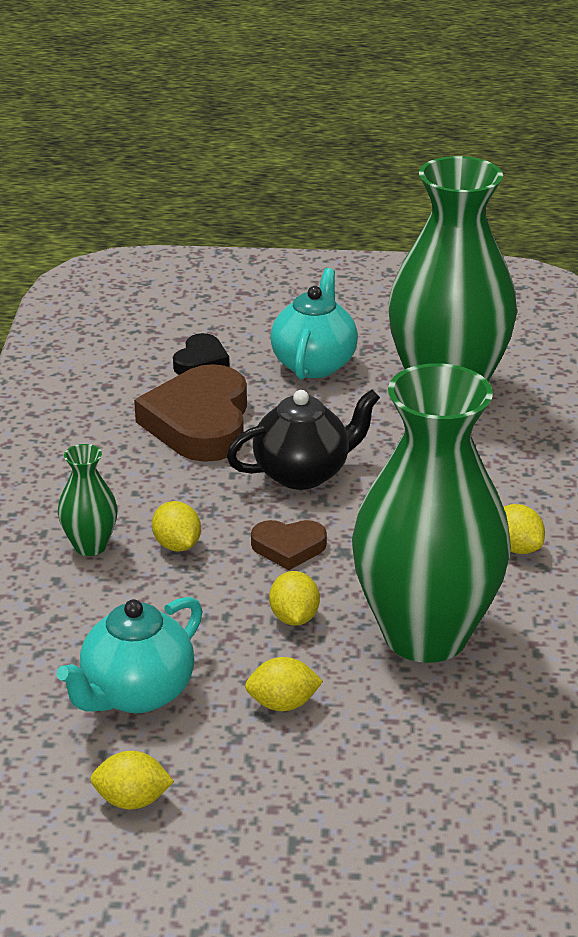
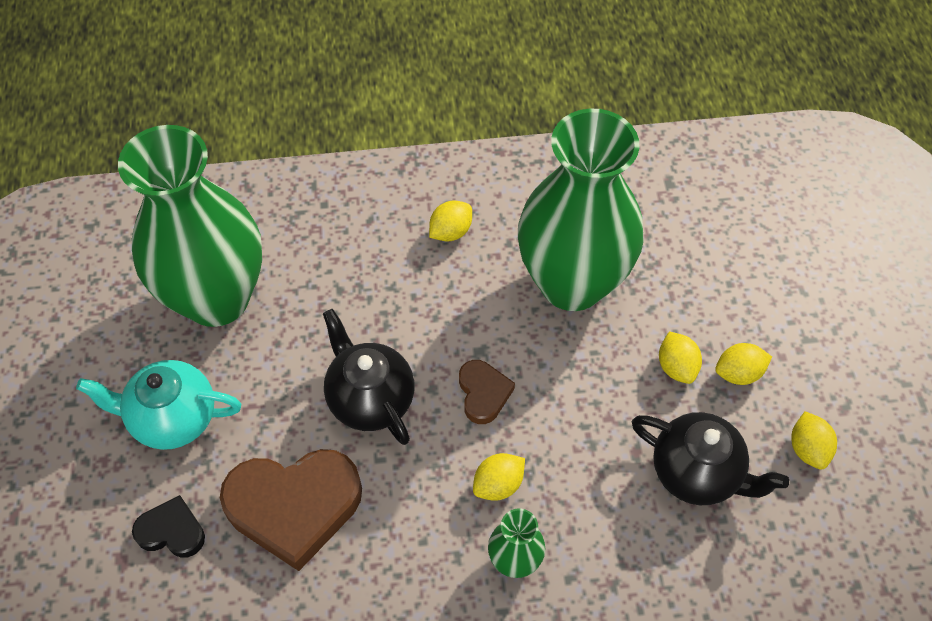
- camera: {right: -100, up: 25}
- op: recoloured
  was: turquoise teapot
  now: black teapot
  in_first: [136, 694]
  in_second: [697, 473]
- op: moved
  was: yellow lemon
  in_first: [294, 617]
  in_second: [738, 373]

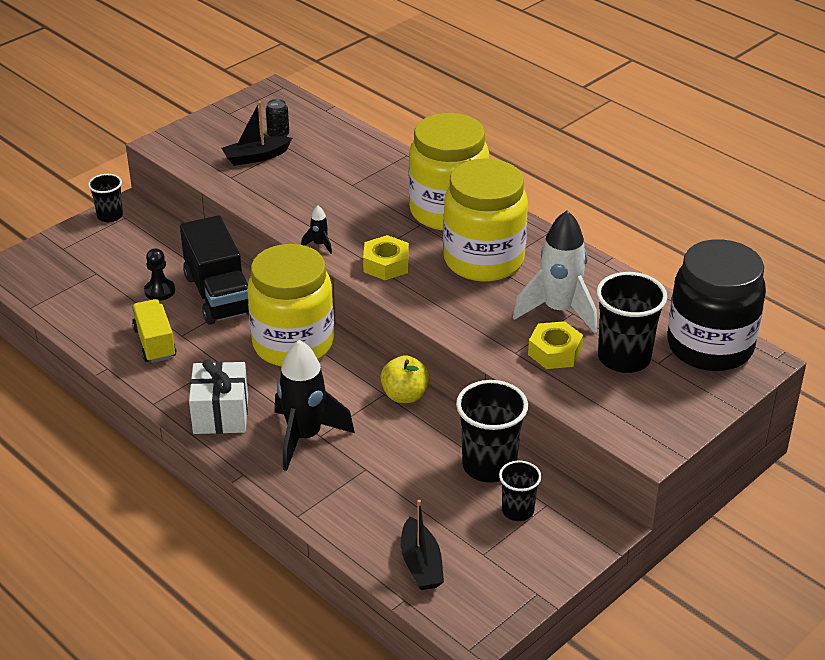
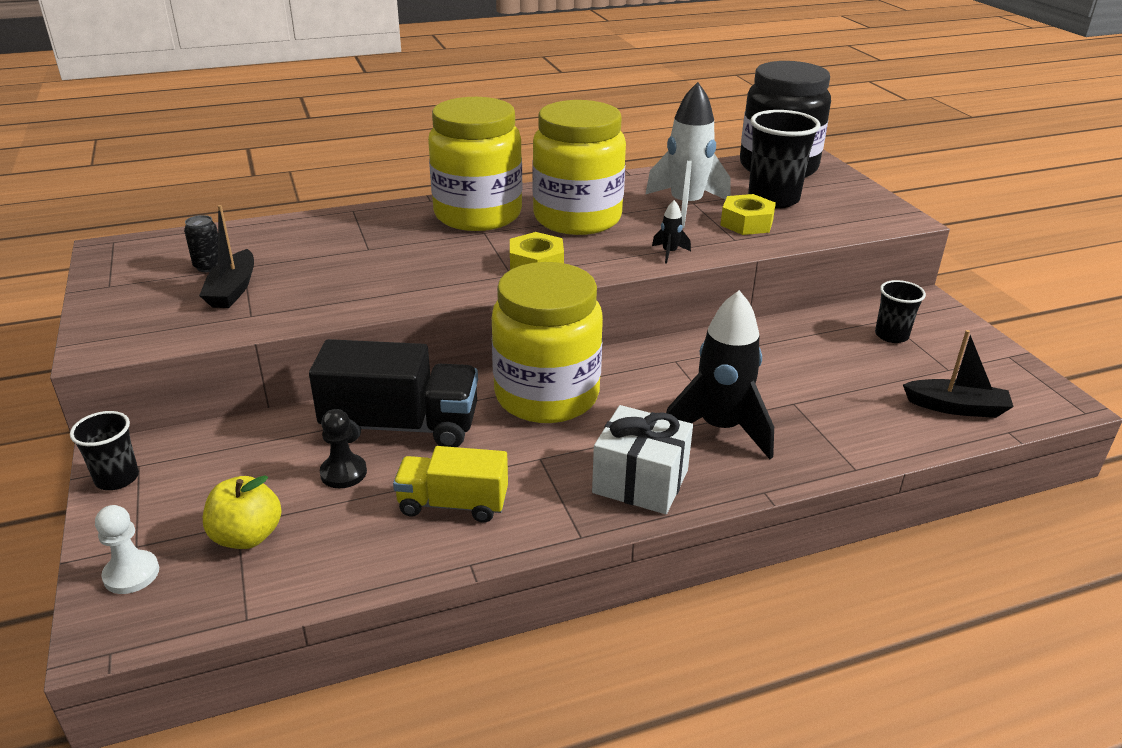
- camera: {right: -65, up: -5}
- op: added
  now: white pawn
  in_second: [131, 574]
- op: moved
  was: yellow apple
  in_first: [405, 395]
  in_second: [247, 536]
- op: moved
  was: black rocket
  in_first: [319, 245]
  in_second: [669, 253]
- op: removed
  was: black cup
  in_first: [489, 466]

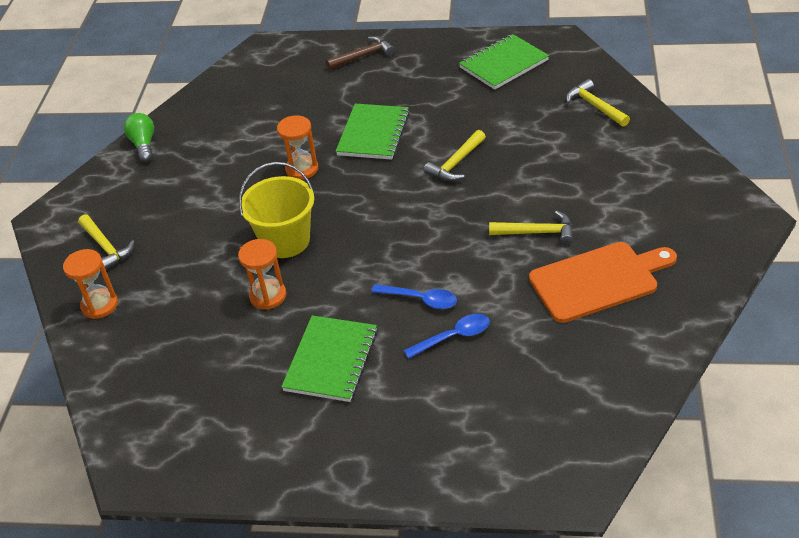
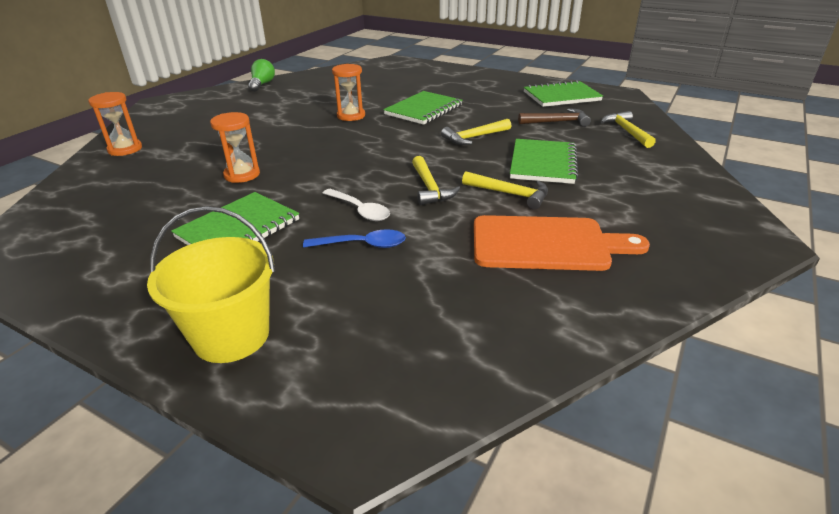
- camera: {right: 20, up: -10}
- op: moved
  was: yellow bucket
  in_first: [285, 241]
  in_second: [231, 336]
- op: recoloured
  was: blue spoon
  now: white spoon
  in_first: [420, 299]
  in_second: [360, 210]
- op: moved
  was: yellow hammer
  in_first: [106, 247]
  in_second: [430, 188]
- op: added
  now: green notebook
  in_second: [543, 163]
- op: moved
  was: brown hammer
  in_first: [363, 56]
  in_second: [557, 122]

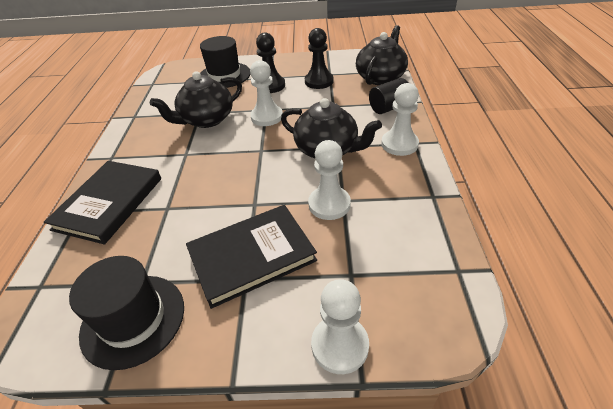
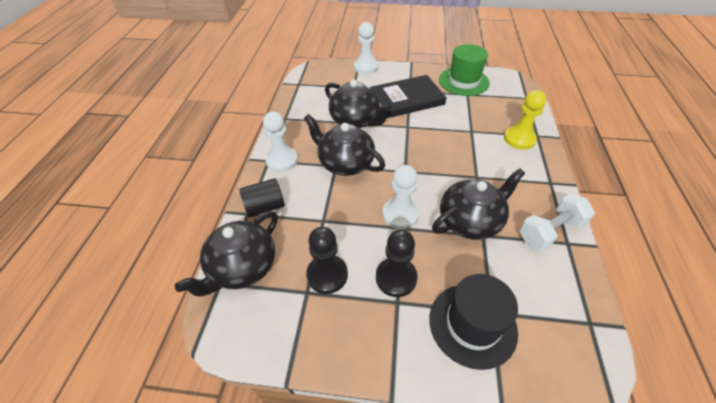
- camera: {right: -175, up: 5}
- op: replaced
  was: white pawn
  now: black teapot
  in_first: [329, 204]
  in_second: [355, 121]
- op: recoloured
  was: black hat
  now: green hat
  in_first: [133, 319]
  in_second: [463, 81]
- op: replaced
  was: black book
  now: yellow pawn
  in_first: [109, 203]
  in_second: [519, 139]
- op: added
  now: white dumbbell
  in_second: [550, 231]

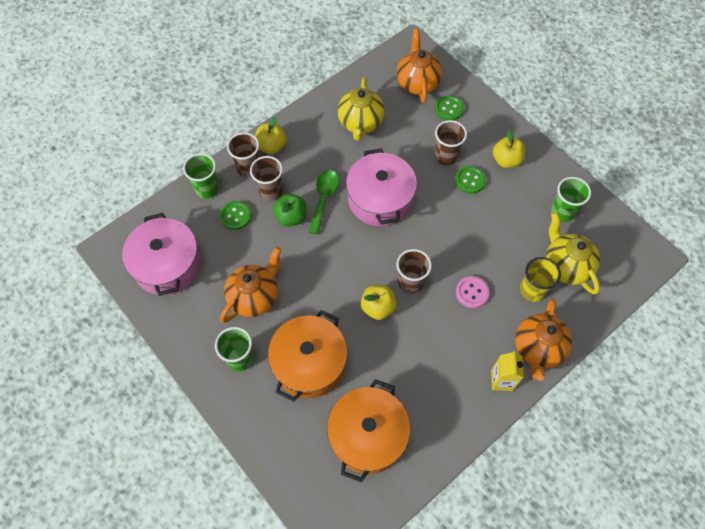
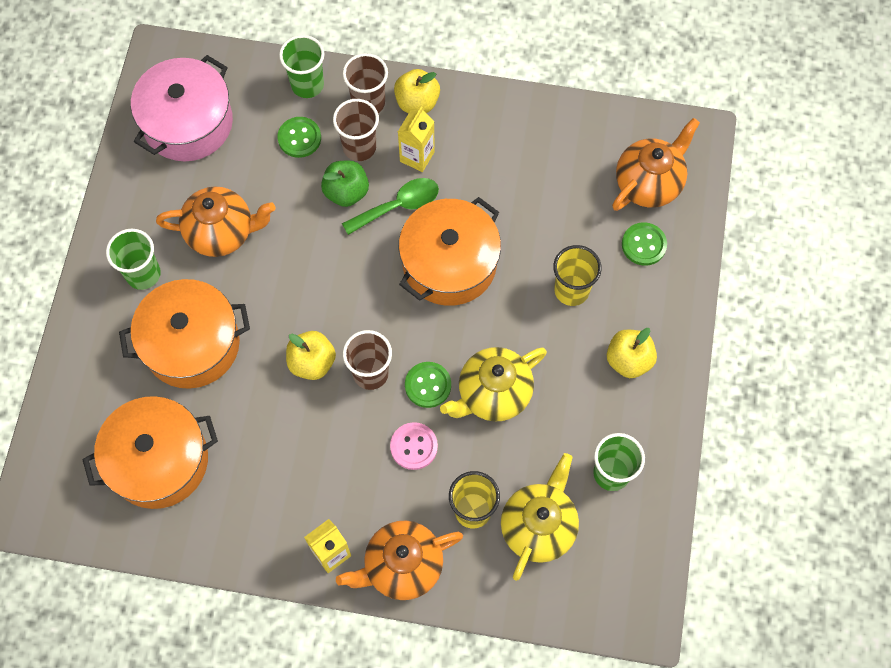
- camera: {right: 50, up: 5}
- op: added
  now: yellow carton
  in_second: [417, 156]
- op: recoloured
  was: pink pot
  now: orange pot
  in_first: [380, 199]
  in_second: [449, 263]
- op: moved
  was: green button
  in_first: [470, 180]
  in_second: [428, 385]
- op: moved
  was: yellow teapot
  in_first: [360, 123]
  in_second: [493, 394]
- op: recoloured
  was: brown cup
  now: yellow cup
  in_first: [446, 156]
  in_second: [571, 290]

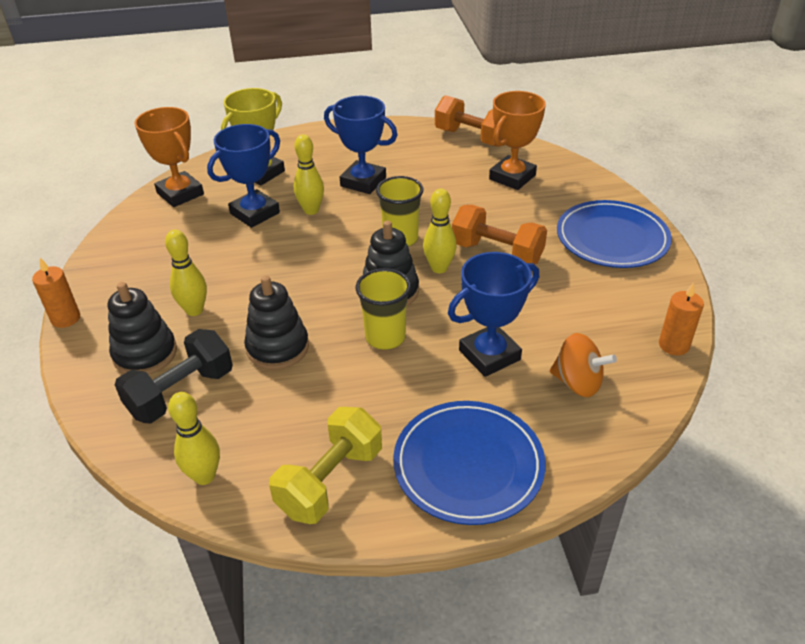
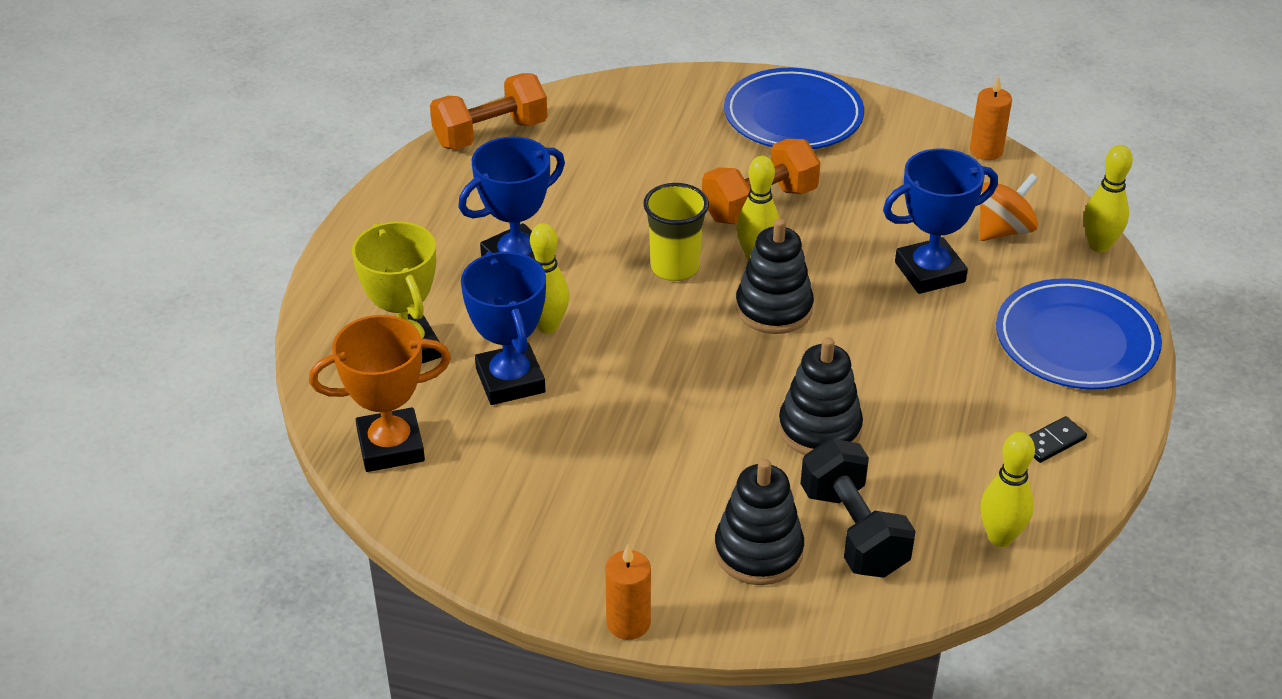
- camera: {right: -65, up: 0}
- op: turned
  was: blue trophy
  in_first: [489, 355]
  in_second: [929, 272]
  clockwise: 75
- op: replaced
  was: yellow dumbbell
  now: black domino
  in_first: [330, 481]
  in_second: [1052, 442]
- op: moved
  was: yellow bowling pin
  in_first: [194, 310]
  in_second: [1099, 245]
- op: removed
  was: yellow cup
  in_first: [385, 337]
- op: removed
  was: orange trophy
  in_first: [512, 177]

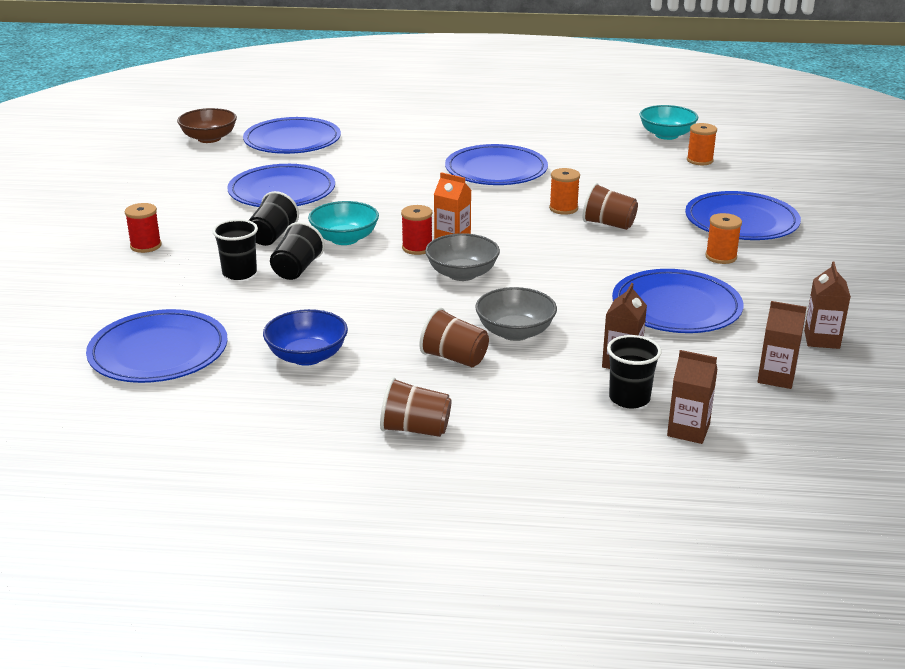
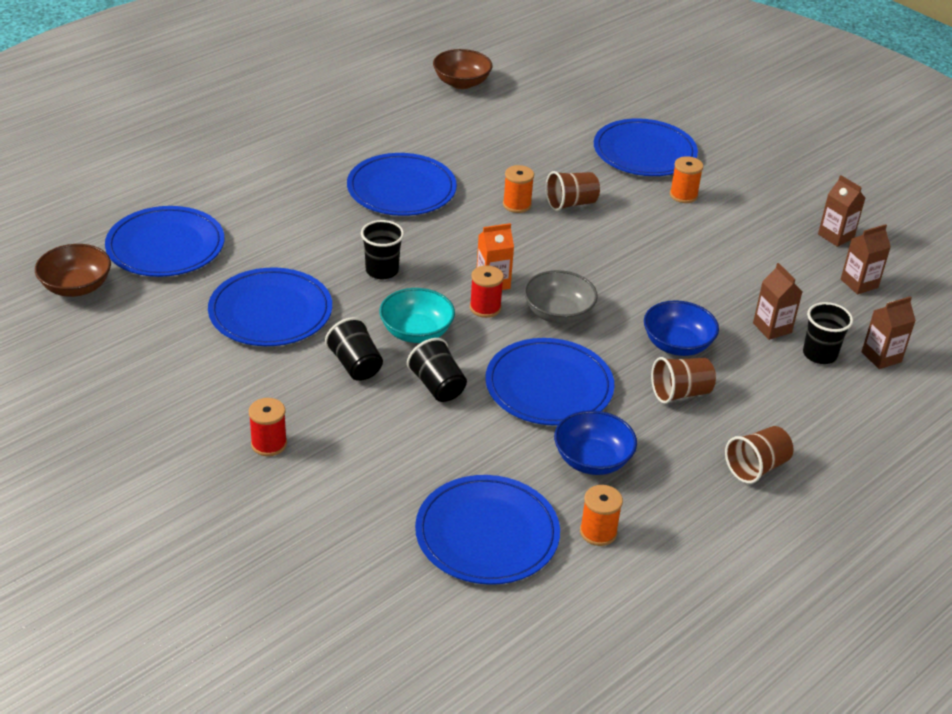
- camera: {right: -50, up: 10}
- op: moved
  was: black cup
  in_first: [239, 273]
  in_second: [382, 271]
- op: recoloured
  was: turquoise bowl
  now: brown bowl
  in_first: [666, 135]
  in_second: [461, 83]
- op: moved
  was: blue plate
  in_first: [676, 307]
  in_second: [549, 386]
- op: moved
  was: orange spool
  in_first: [699, 160]
  in_second: [598, 532]
- op: recoloured
  was: grey bowl
  now: blue bowl
  in_first: [515, 332]
  in_second: [677, 345]

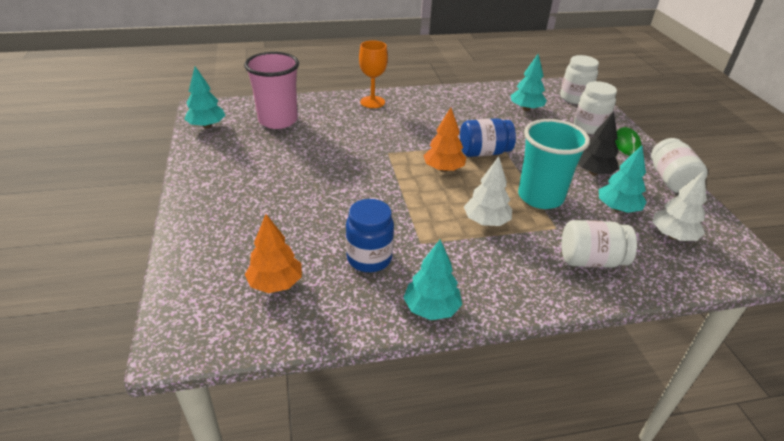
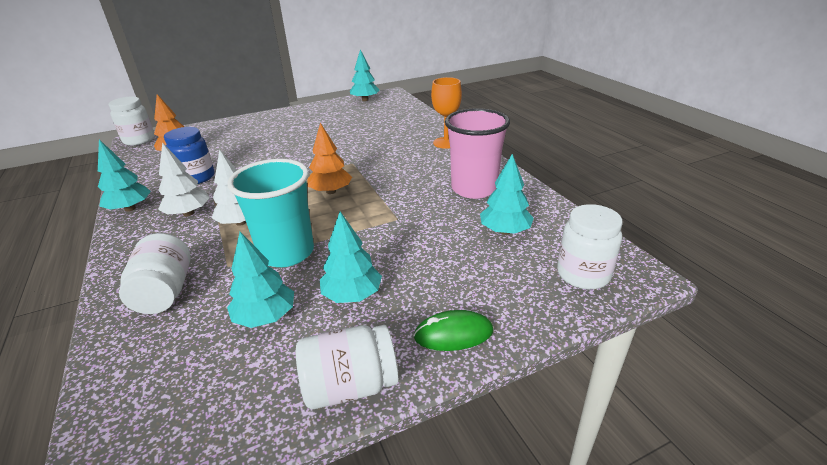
- camera: {right: 80, up: -5}
- op: moved
  was: white jar
  in_first: [589, 127]
  in_second: [139, 140]
- op: moved
  was: white tree
  in_first: [672, 236]
  in_second: [188, 213]
- op: recoloured
  was: black tree
  now: turquoise tree
  in_first: [593, 172]
  in_second: [352, 295]
- op: moved
  was: pink cup
  in_first: [278, 120]
  in_second: [474, 189]
- op: removed
  was: blue jar
  in_first: [484, 152]

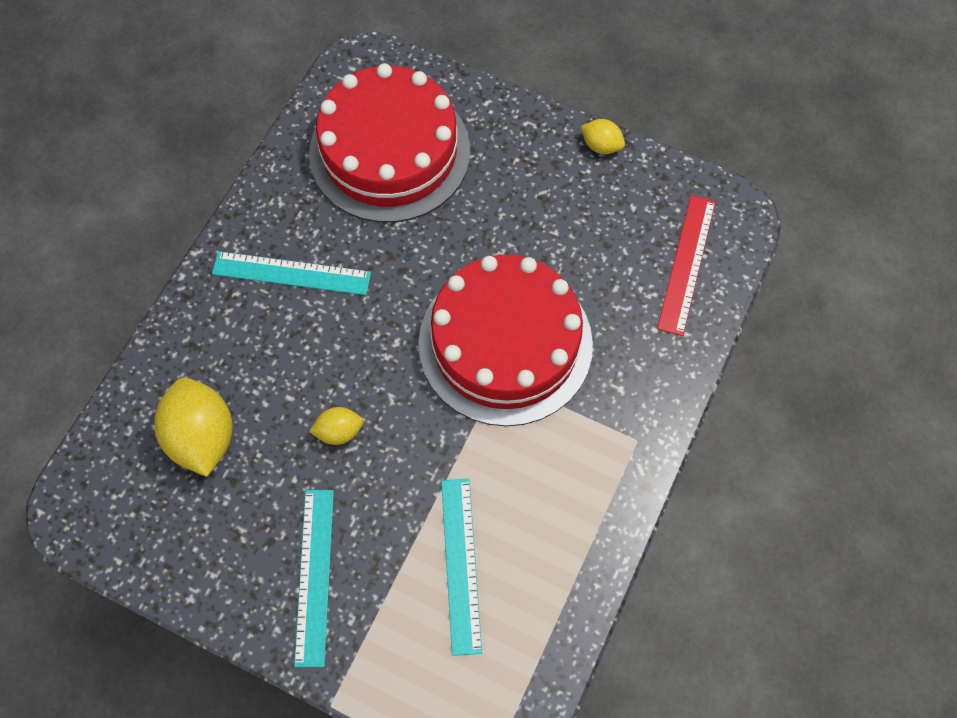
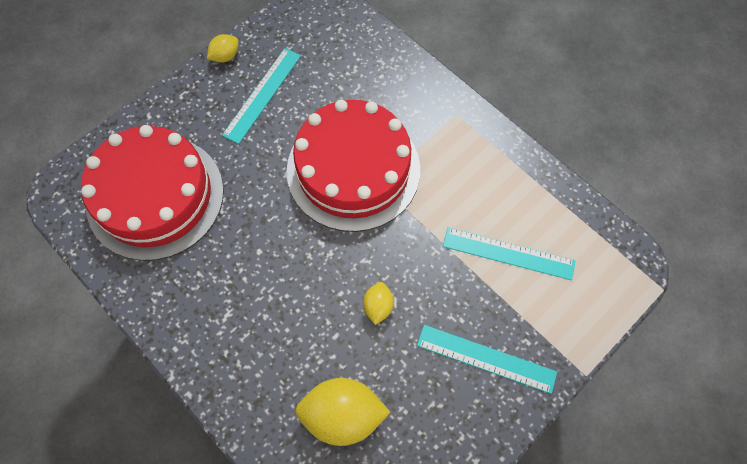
- camera: {right: -70, up: 0}
- op: moved
  was: turquoise ruler
  in_first: [291, 273]
  in_second: [262, 94]
- op: removed
  was: red ruler
  in_first: [687, 264]

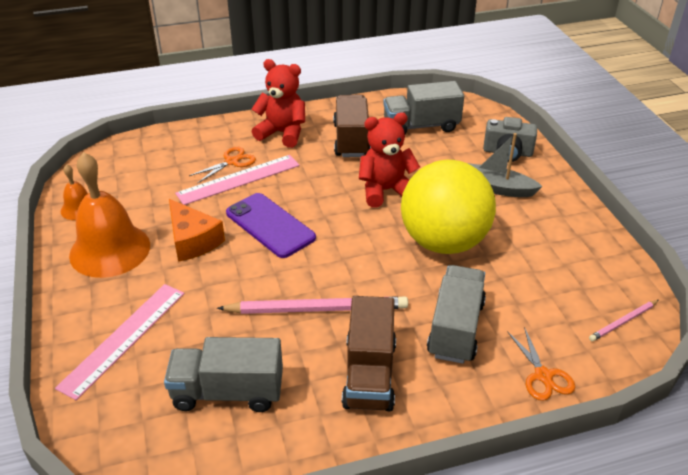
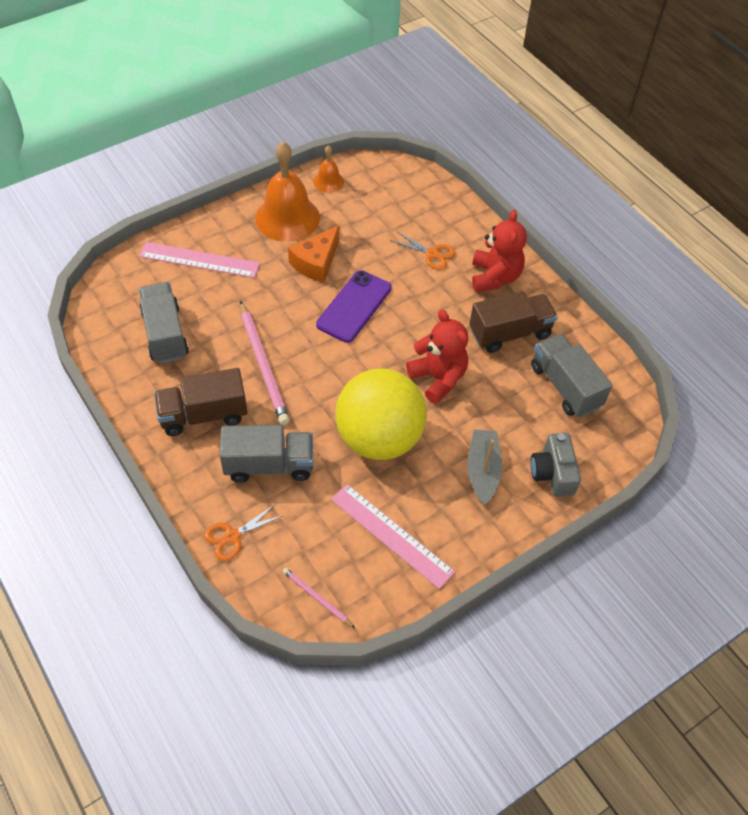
- camera: {right: 70, up: 15}
- op: moved
  was: pink ruler
  in_first: [239, 179]
  in_second: [391, 535]

